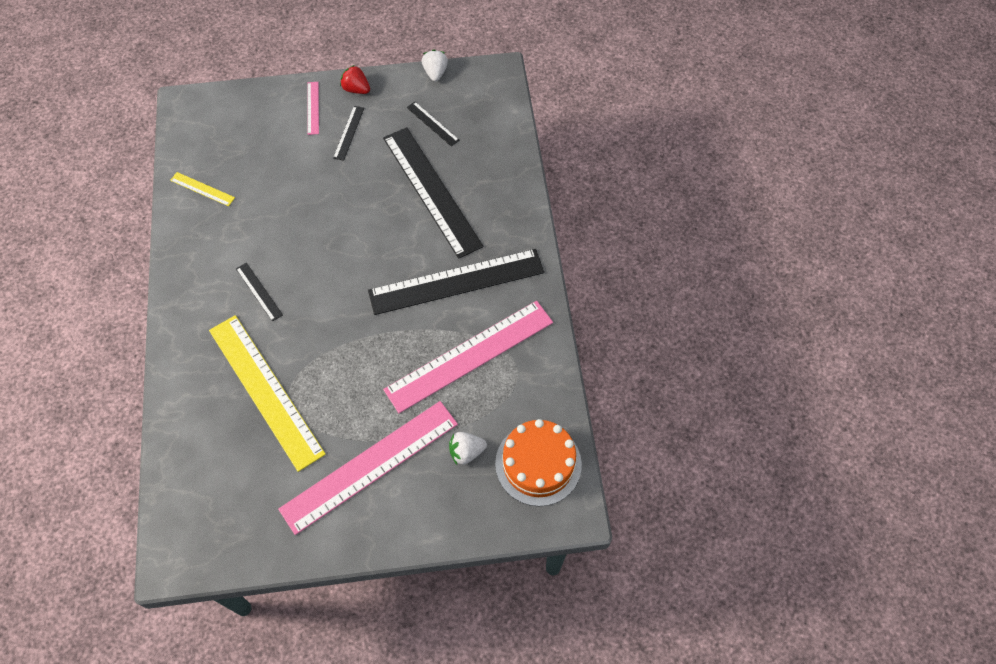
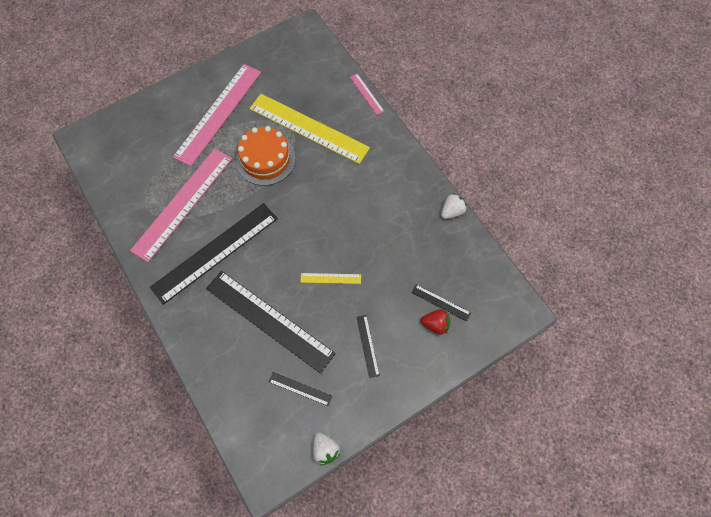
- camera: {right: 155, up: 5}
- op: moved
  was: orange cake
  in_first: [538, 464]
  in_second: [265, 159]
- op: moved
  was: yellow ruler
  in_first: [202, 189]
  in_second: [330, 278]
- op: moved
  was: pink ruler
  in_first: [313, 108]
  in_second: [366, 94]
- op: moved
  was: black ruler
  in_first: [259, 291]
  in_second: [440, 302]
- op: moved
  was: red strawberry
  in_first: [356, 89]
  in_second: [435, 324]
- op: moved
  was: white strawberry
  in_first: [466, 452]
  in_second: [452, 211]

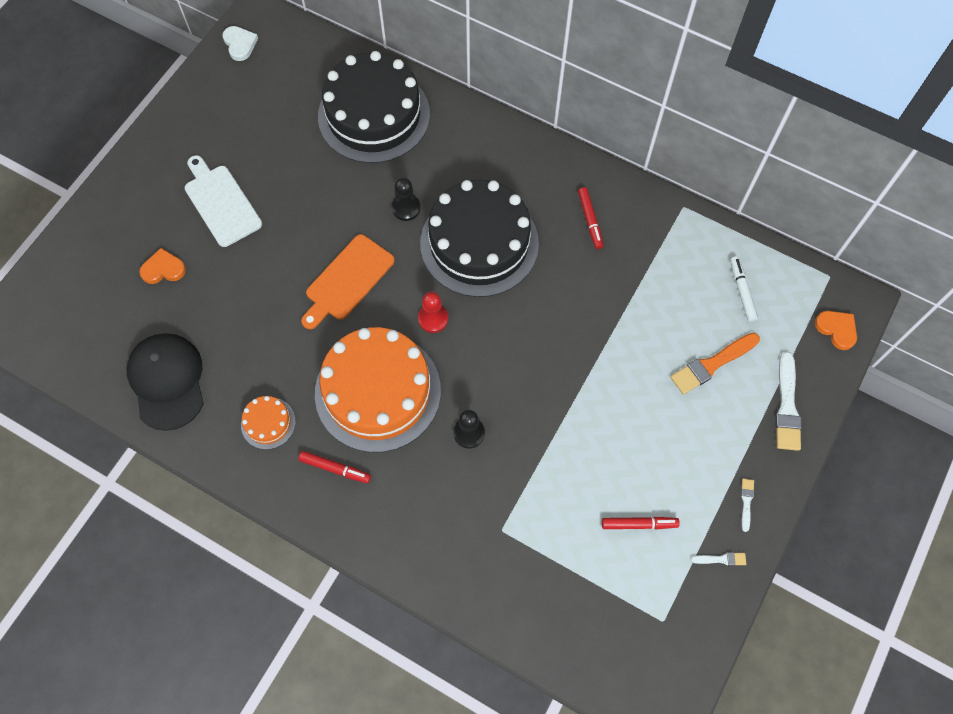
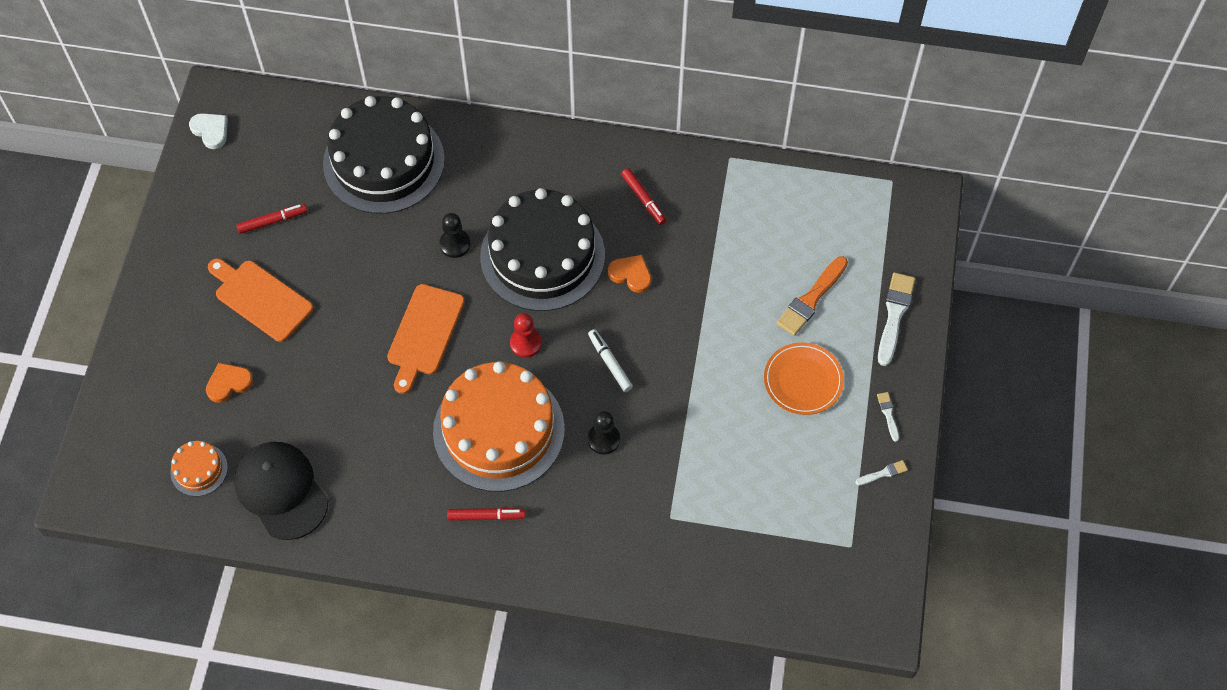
- camera: {right: -20, up: -5}
- op: moved
  was: orange cake
  in_first: [268, 423]
  in_second: [199, 469]
- op: recoloured
  was: white cutting board
  now: orange cutting board
  in_first: [221, 203]
  in_second: [261, 298]
- op: moved
  was: red marker
  in_first: [639, 524]
  in_second: [272, 221]
- op: moved
  was: white marker
  in_first: [742, 291]
  in_second: [610, 363]
- op: moved
  was: orange heart
  in_first: [836, 329]
  in_second: [631, 274]
- op: added
  now: orange plate
  in_second: [803, 380]
- op: turned
  was: white brush
  in_first: [787, 406]
  in_second: [894, 315]
  clockwise: -150

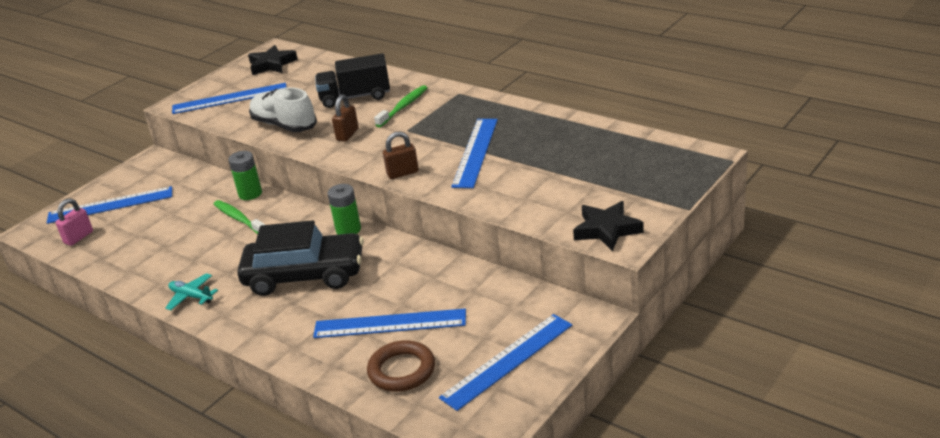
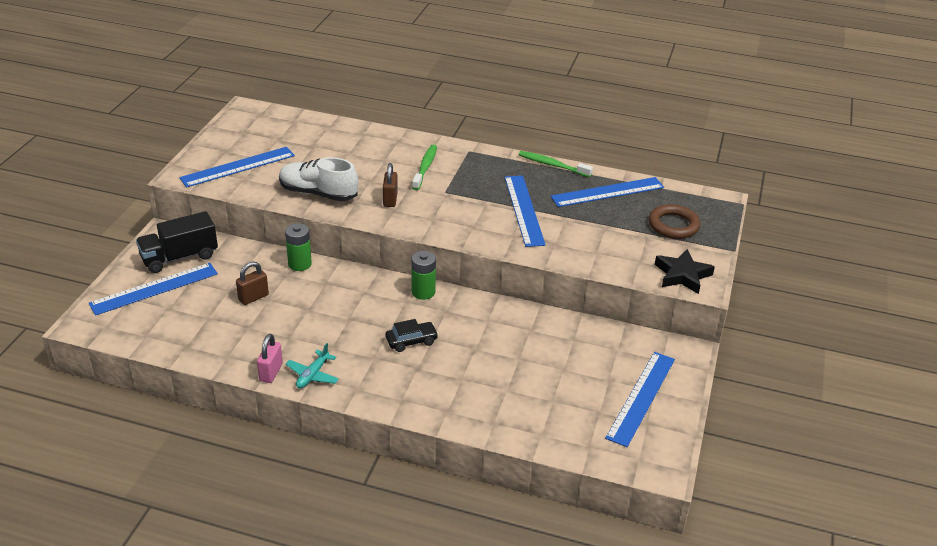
- camera: {right: -25, up: 5}
- op: moved
  was: black truck
  in_first: [355, 97]
  in_second: [179, 257]
- op: moved
  was: brown padlock
  in_first: [402, 173]
  in_second: [253, 297]
- op: moved
  was: pink padlock
  in_first: [78, 237]
  in_second: [271, 372]
- op: turned
  was: turquoise plane
  in_first: [191, 296]
  in_second: [313, 375]
  clockwise: -75
- op: resized
  was: black car
  in_first: [305, 275]
  in_second: [411, 341]
  ratio: 0.44
- op: moved
  was: green toothbrush
  in_first: [239, 219]
  in_second: [552, 165]
- op: moved
  was: blue ruler
  in_first: [390, 324]
  in_second: [607, 192]
- op: moved
  was: brown ring
  in_first: [402, 370]
  in_second: [673, 225]
- op: removed
  was: black star
  in_first: [272, 64]

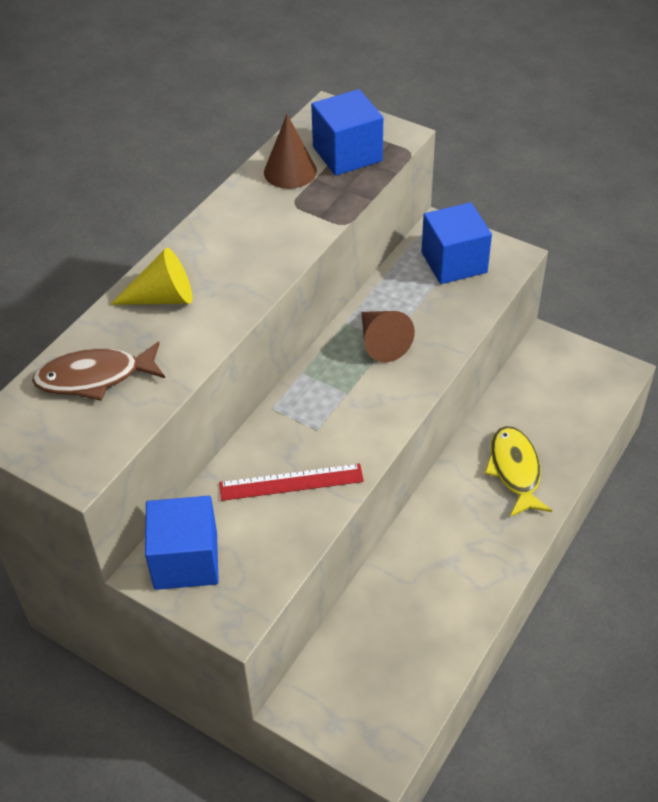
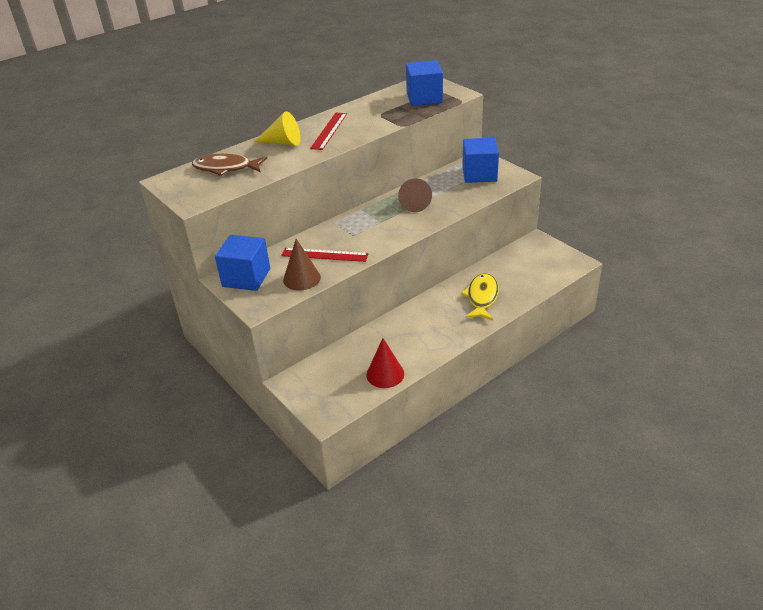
- camera: {right: 20, up: -10}
- op: moved
  was: brown cone
  in_first: [290, 171]
  in_second: [302, 278]
- op: added
  now: red ruler
  in_second: [329, 130]
- op: added
  now: red cone
  in_second: [385, 374]

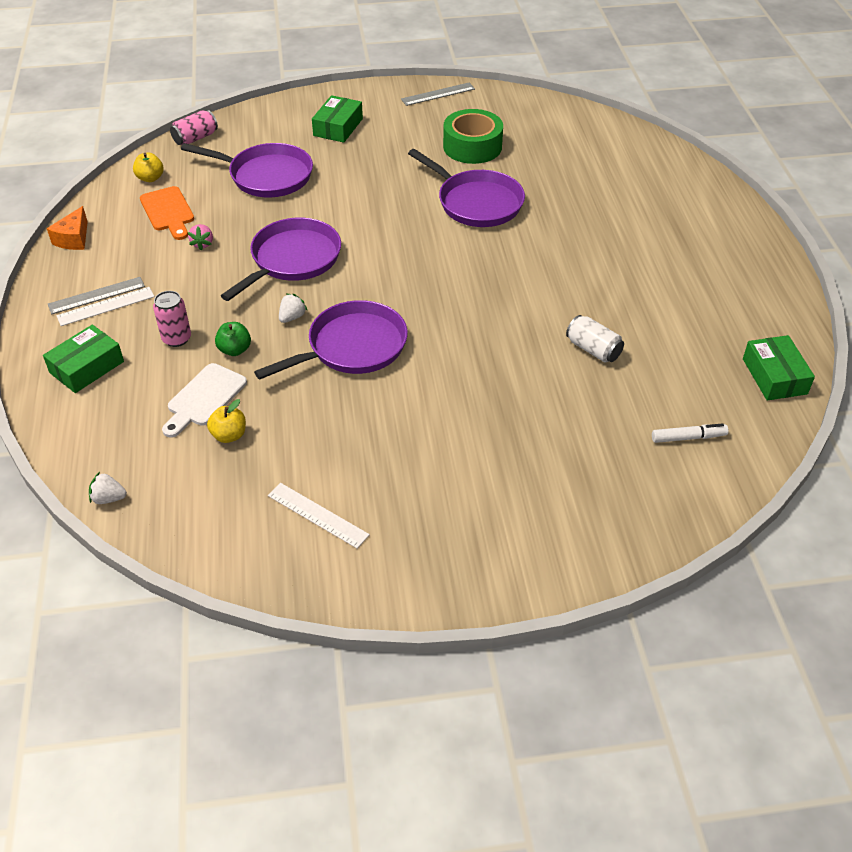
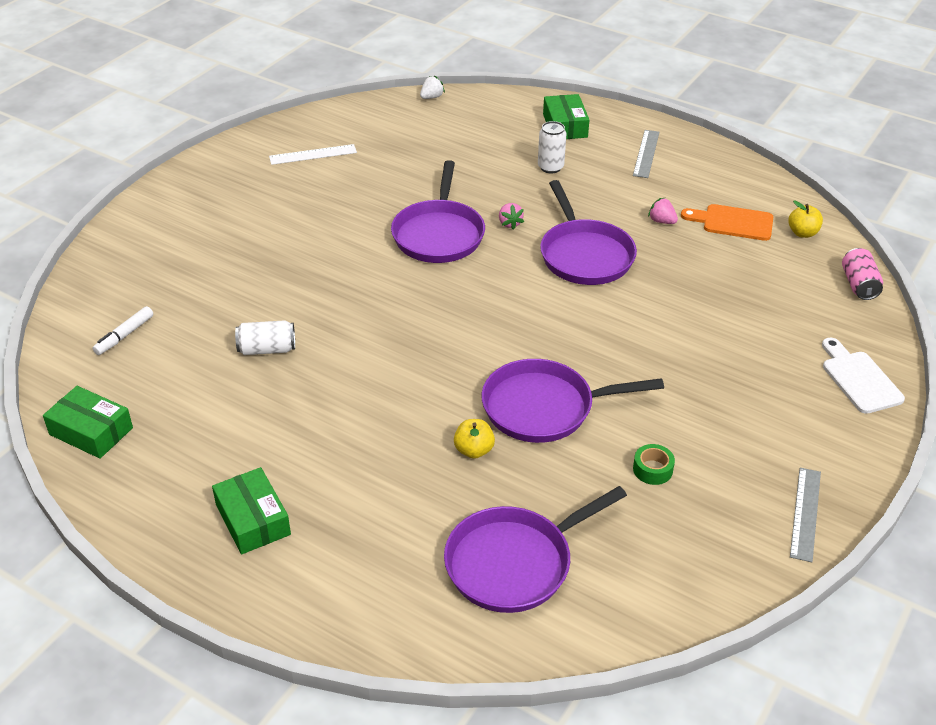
- camera: {right: 130, up: -5}
- op: moved
  was: green box
  in_first: [338, 127]
  in_second: [253, 519]
- op: moved
  was: purple pan
  in_first: [266, 176]
  in_second: [514, 562]
- op: moved
  was: yellow apple
  in_first: [229, 435]
  in_second: [474, 450]
- op: recoloured
  was: white strawberry
  now: pink strawberry
  in_first: [292, 317]
  in_second: [509, 223]
- op: recoloured
  was: pink can
  now: white can
  in_first: [176, 338]
  in_second: [550, 167]
- op: resized
  was: green tape
  in_first: [472, 146]
  in_second: [652, 469]
  ratio: 0.46
- op: moved
  was: white cutting board
  in_first: [204, 398]
  in_second: [859, 379]
- op: removed
  was: orange cheese
  in_first: [74, 239]
- op: removed
  was: white ruler
  in_first: [106, 306]
- op: removed
  was: green apple
  in_first: [235, 350]

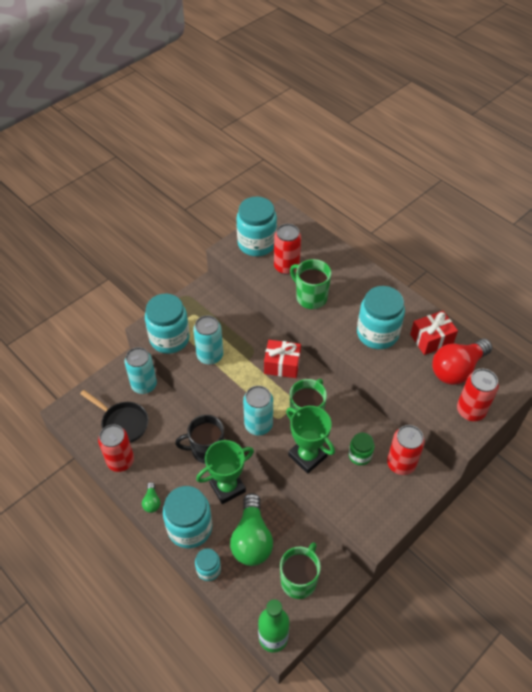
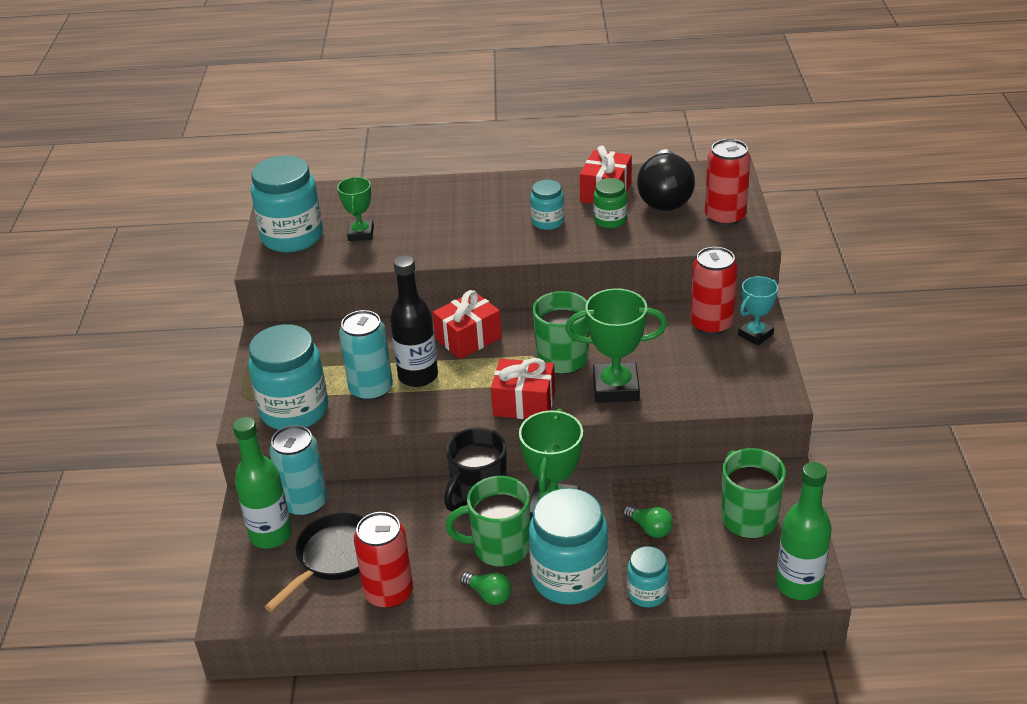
- camera: {right: -45, up: -15}
- op: added
  now: green bottle
  in_second: [271, 535]
- op: turned
  was: black pan
  in_first: [122, 423]
  in_second: [334, 558]
  clockwise: -45
- op: replaced
  was: red can
  now: green trophy
  in_first: [286, 267]
  in_second: [361, 233]
- op: added
  now: black bottle
  in_second: [418, 376]
- op: moved
  was: green mug
  in_first: [310, 297]
  in_second: [499, 547]
- op: replaced
  was: turquoise can
  now: red gift
  in_first: [258, 425]
  in_second: [524, 403]
- op: resized
  was: turquoise jar
  in_first: [377, 334]
  in_second: [548, 222]
  ratio: 0.52
- op: moved
  was: green jar
  in_first: [360, 455]
  in_second: [610, 220]
- op: resized
  was: green light bulb
  in_first: [252, 539]
  in_second: [650, 528]
  ratio: 0.45
- op: recoloured
  was: red light bulb
  now: black light bulb
  in_first: [457, 369]
  in_second: [665, 197]
- op: added
  now: turquoise trophy
  in_second: [755, 334]

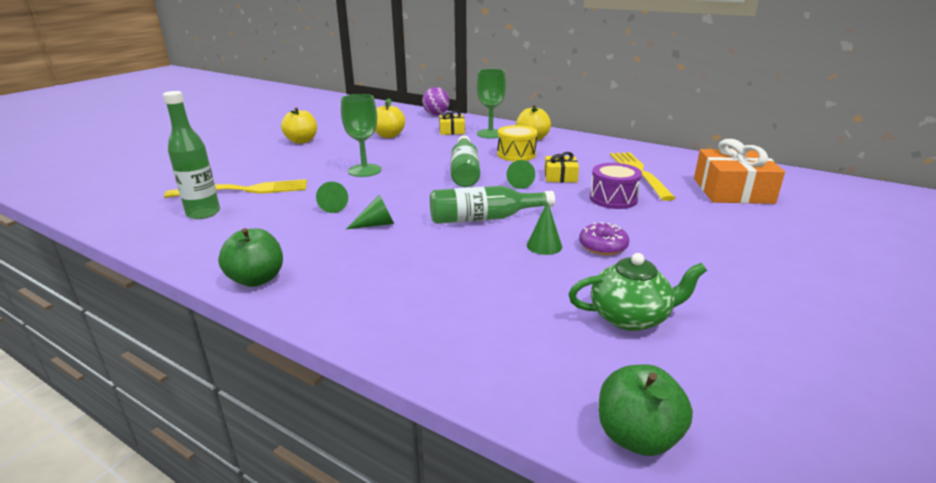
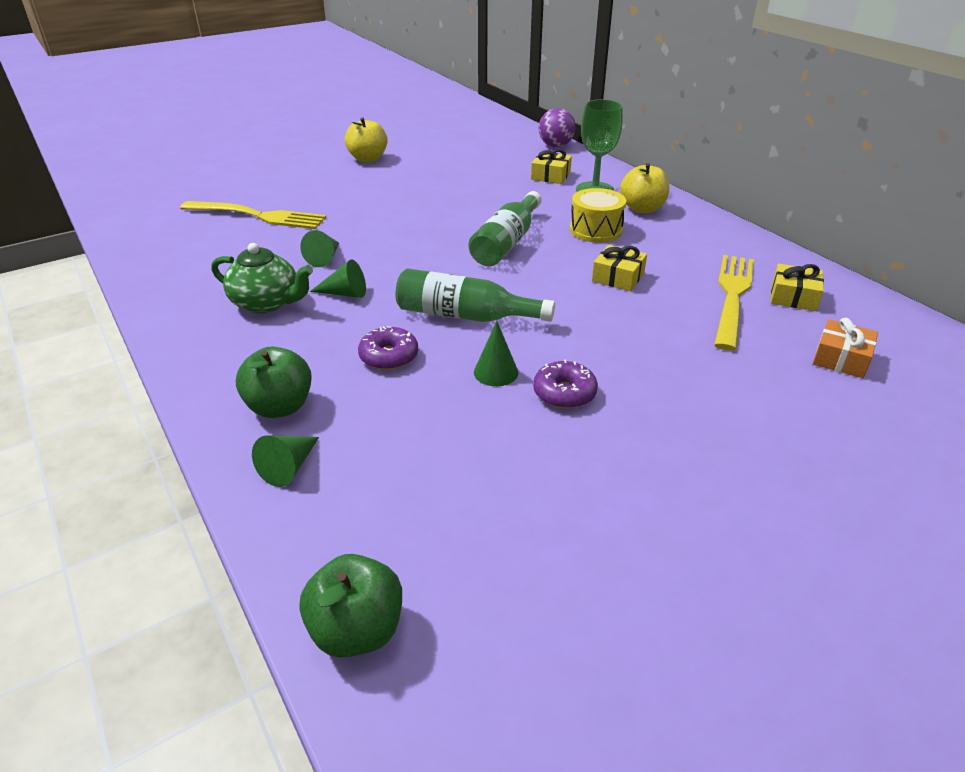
- camera: {right: 25, up: 10}
- op: moved
  was: green teapot
  in_first: [631, 317]
  in_second: [267, 303]
- op: moved
  was: green apple
  in_first: [257, 279]
  in_second: [280, 407]
- op: moved
  was: green cone
  in_first: [519, 183]
  in_second: [289, 467]
- op: added
  now: purple donut
  in_second: [389, 356]
- op: added
  now: yellow gift
  in_second: [793, 297]
- op: resized
  was: orange gift
  in_first: [732, 191]
  in_second: [841, 358]
  ratio: 0.53
- op: removed
  was: green bottle
  in_first: [203, 213]
- op: removed
  was: green goblet
  in_first: [364, 170]
- op: removed
  was: yellow apple
  in_first: [389, 135]
- op: removed
  was: purple drum
  in_first: [613, 199]

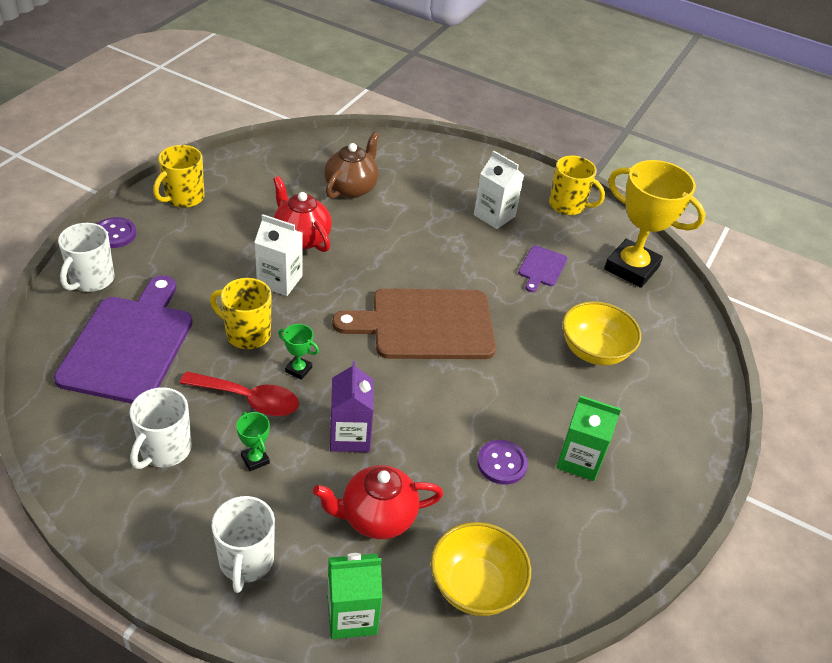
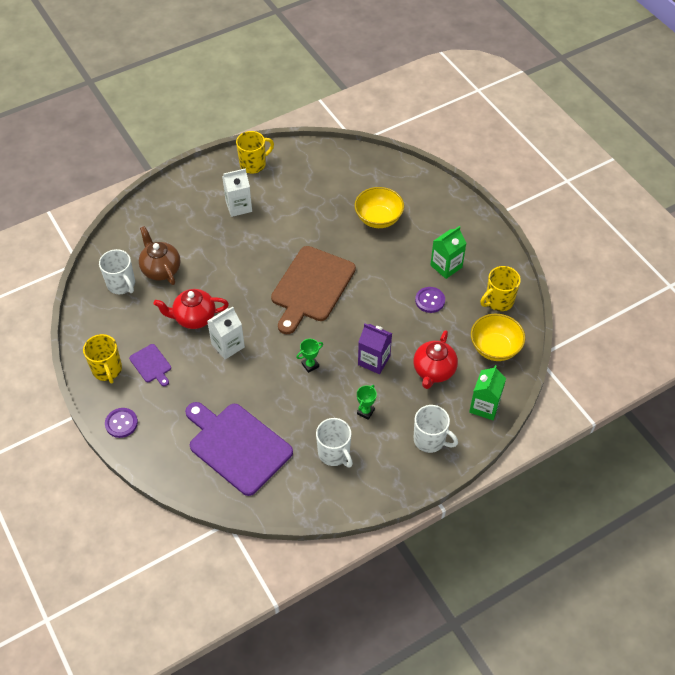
- camera: {right: -55, up: 10}
- op: moved
  was: white mug
  in_first: [91, 280]
  in_second: [121, 284]
- op: moved
  was: purple cutting board
  in_first: [541, 268]
  in_second: [151, 365]
- op: turned
  was: green trophy
  in_first: [255, 459]
  in_second: [365, 412]
  clockwise: -60
- op: moved
  was: yellow mug
  in_first: [247, 334]
  in_second: [498, 301]
- op: removed
  was: red spoon
  in_first: [248, 399]
- op: removed
  was: yellow trophy
  in_first: [631, 268]

